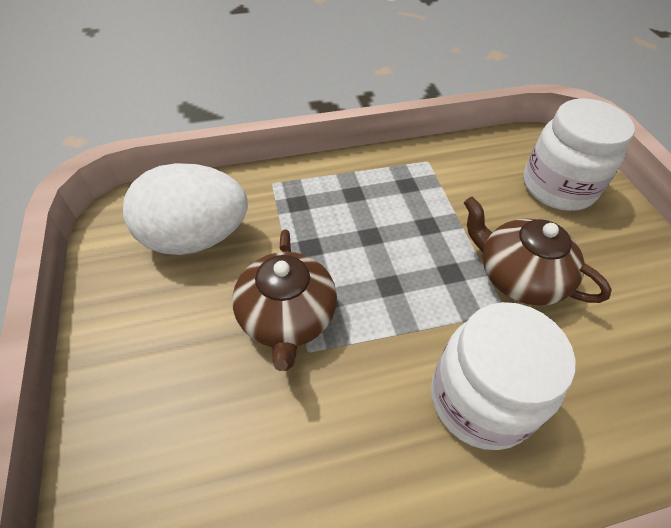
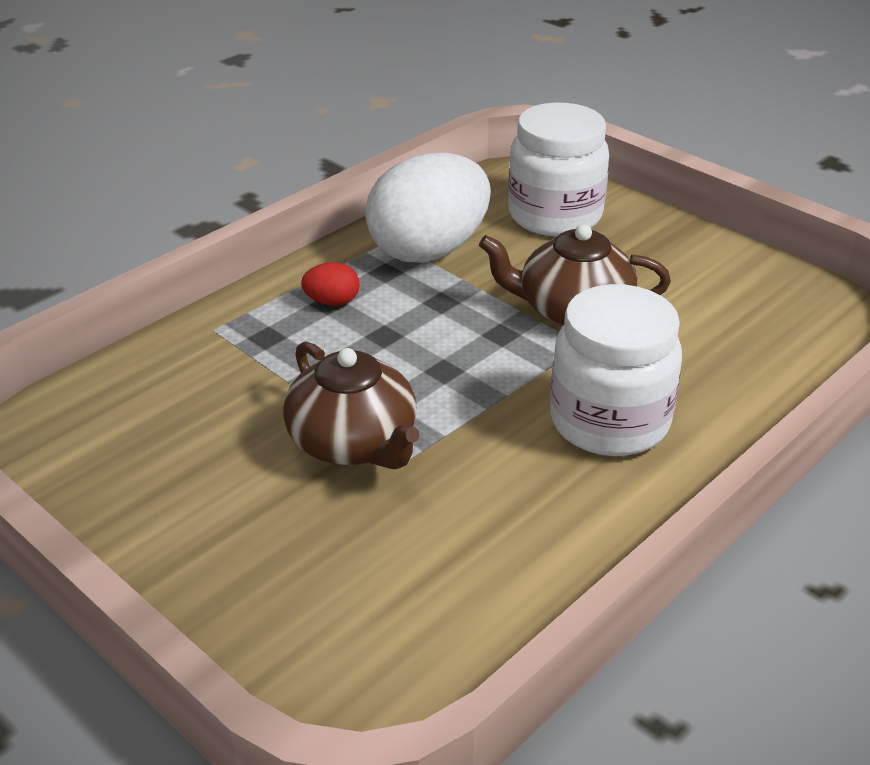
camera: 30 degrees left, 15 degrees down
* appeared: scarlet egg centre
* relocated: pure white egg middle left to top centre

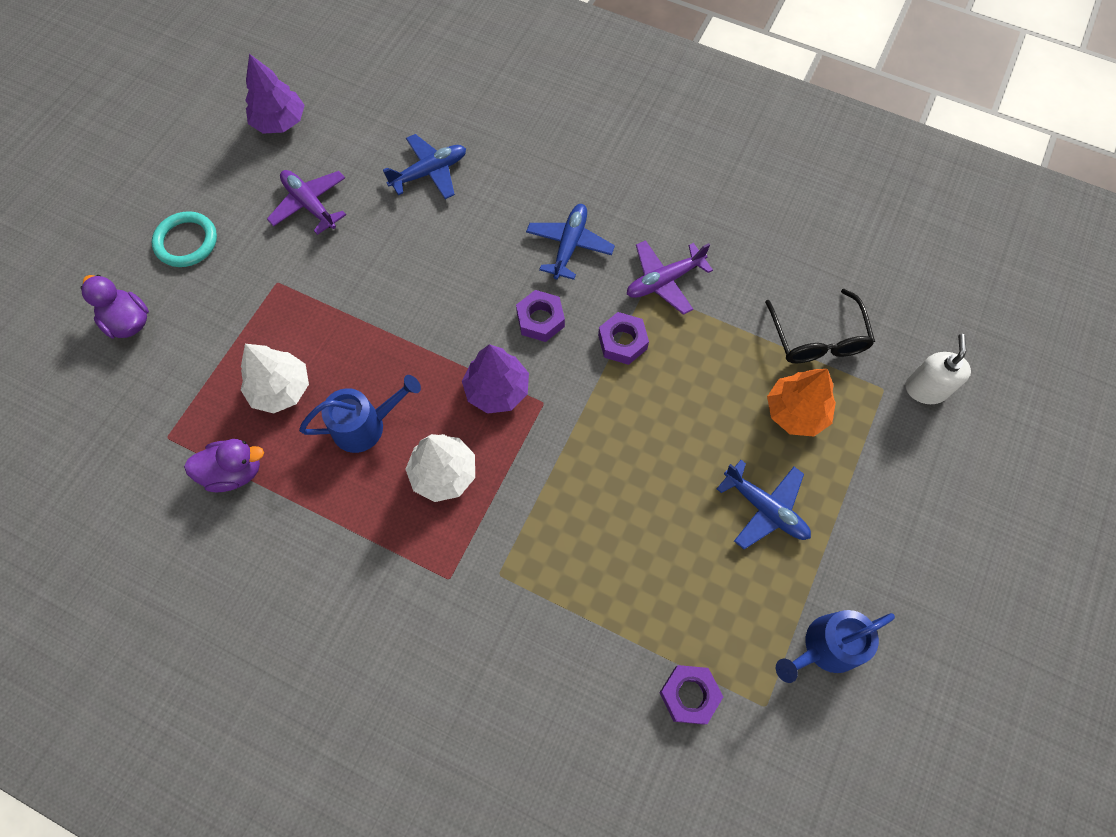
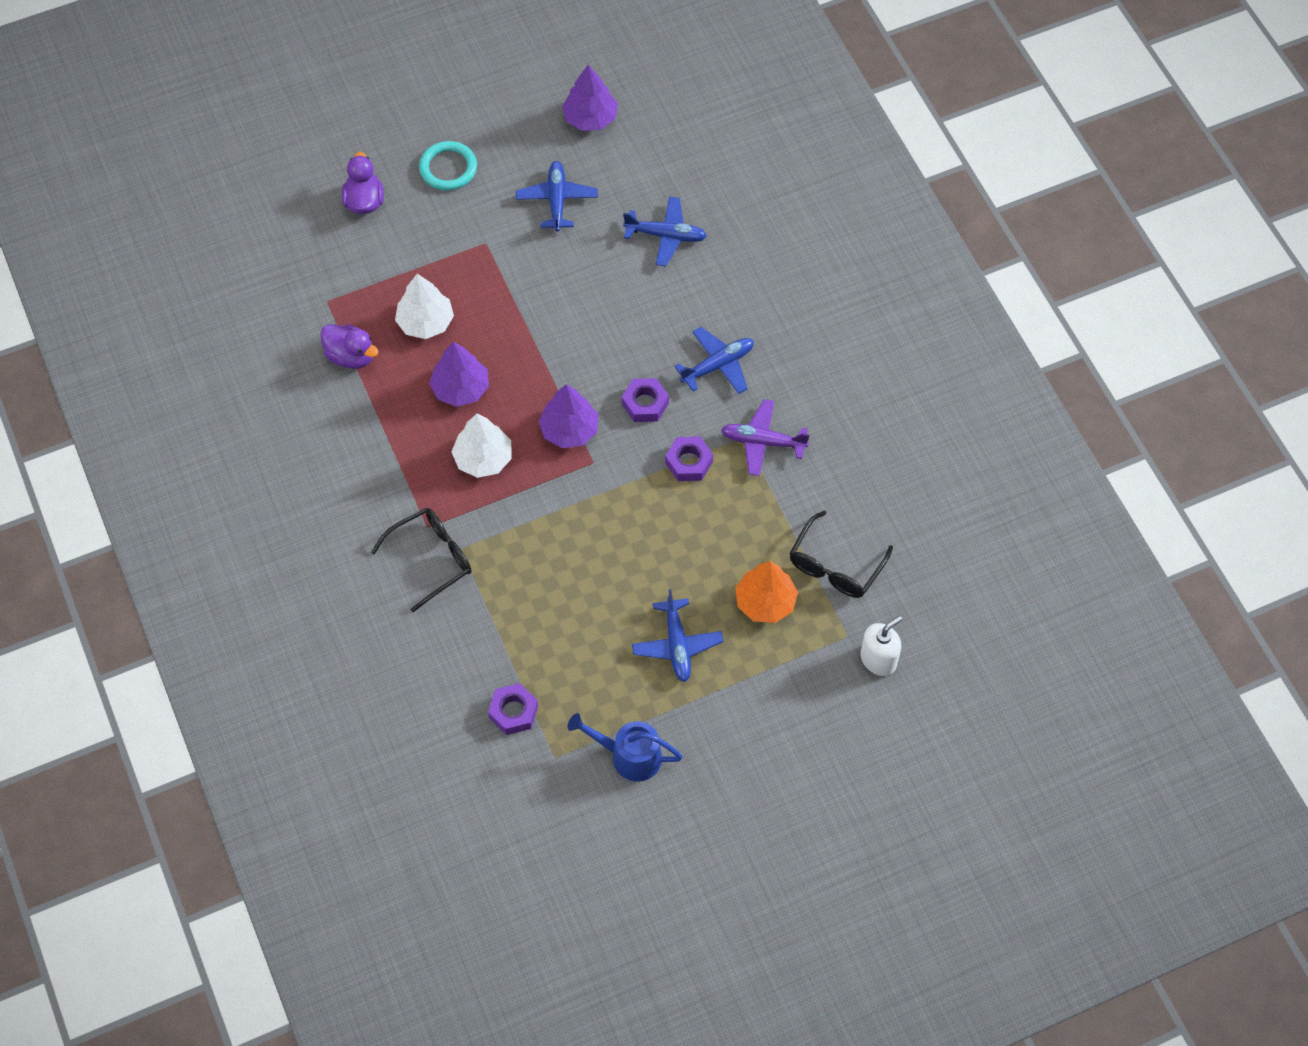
camera: 40 degrees right, 5 degrees down
* appeared: black glasses (no. 1 from left) middle left
* exchanged: blue watering can (no. 1 from left) middle left to purple toy tree (no. 1 from left) centre
* colour: purple aeroplane (no. 1 from left) top left to blue aeroplane (no. 1 from left) top centre

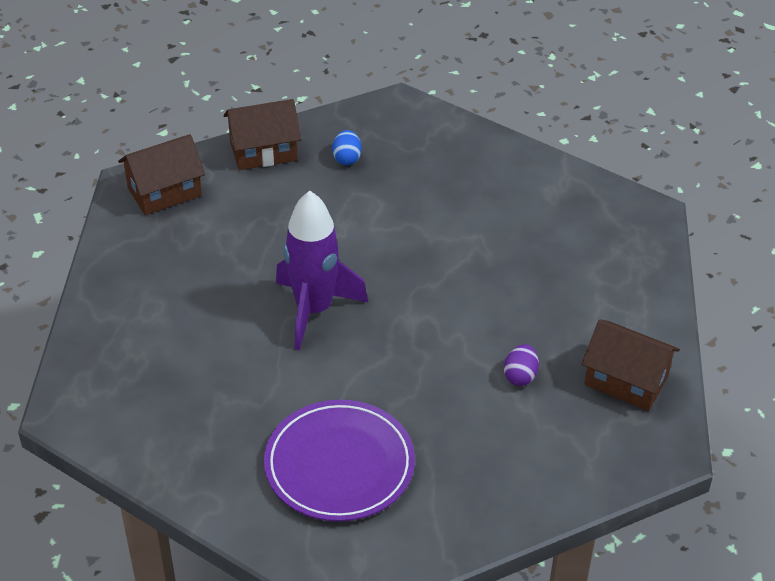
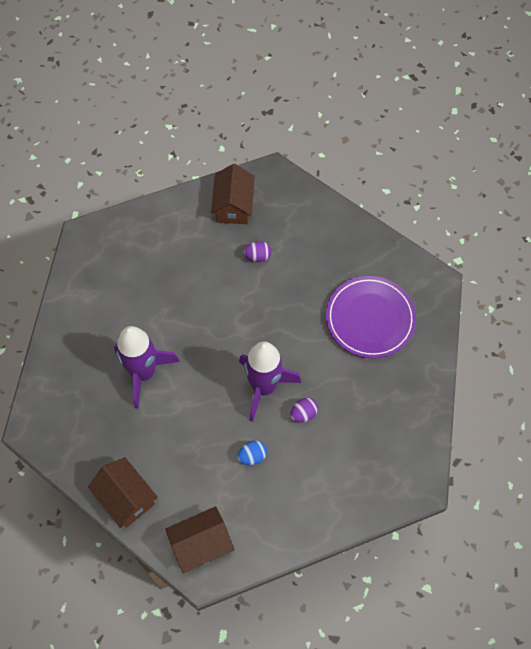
camera: 115 degrees left, 20 degrees up
* appeared: purple toy rocket (no. 1 from left) middle left
* appeared: purple egg (no. 2 from left) centre
* relocated: blue egg top centre to bottom centre
* spun: russet house (no. 1 from left in the first image) top left = bottom centre 60 degrees counterclockwise

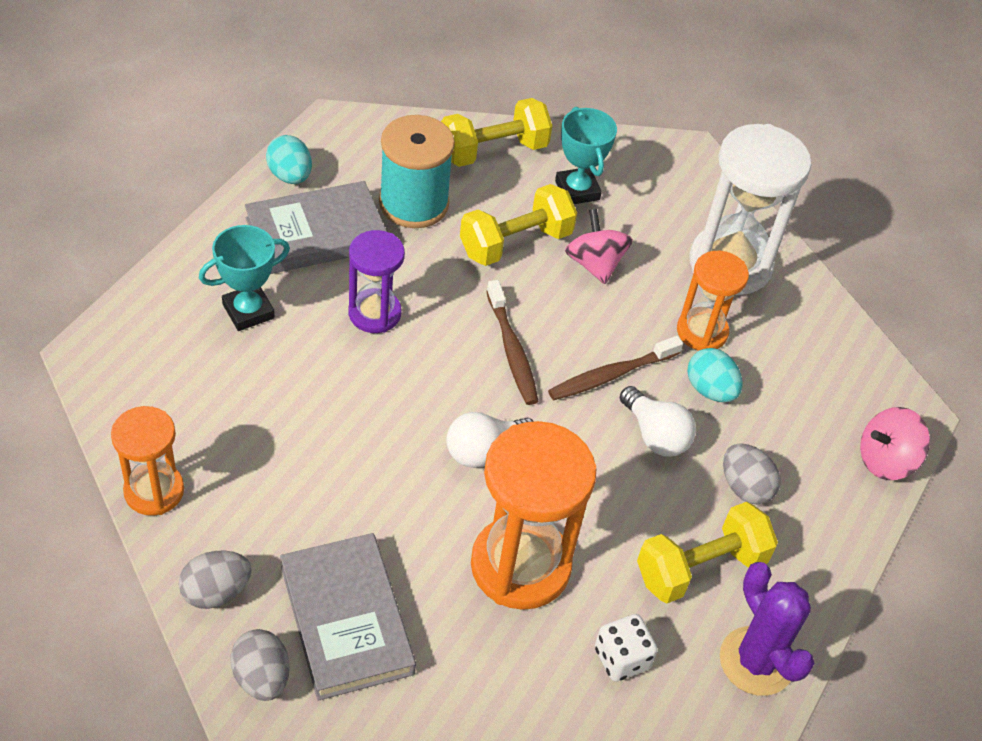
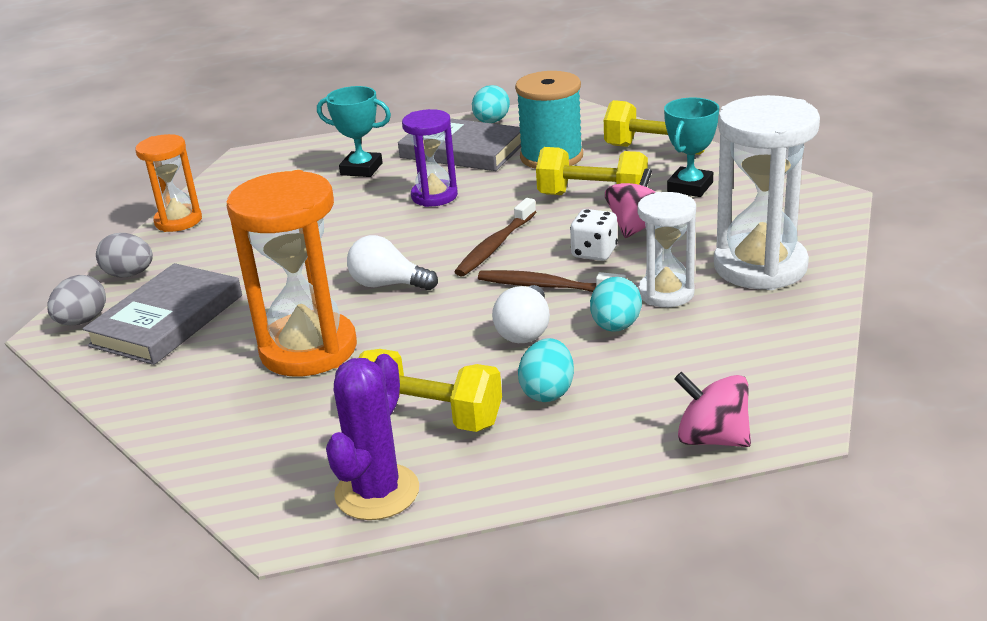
camera: 55 degrees right, 20 degrees down
* relocated: pure white dice bottom centre to centre
* colour: bright orange hourglass (no. 3 from left) middle right to pure white hourglass (no. 1 from left) middle right
* colour: ash-grey egg (no. 3 from left) middle right to teal egg (no. 2 from left) centre

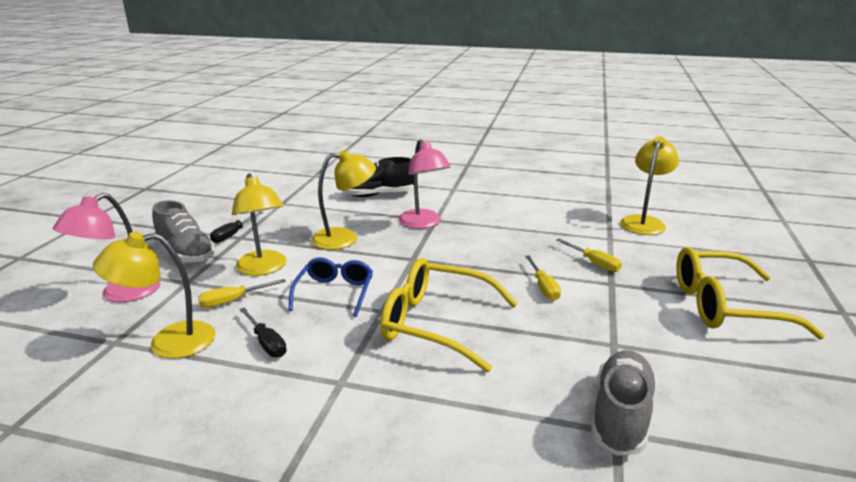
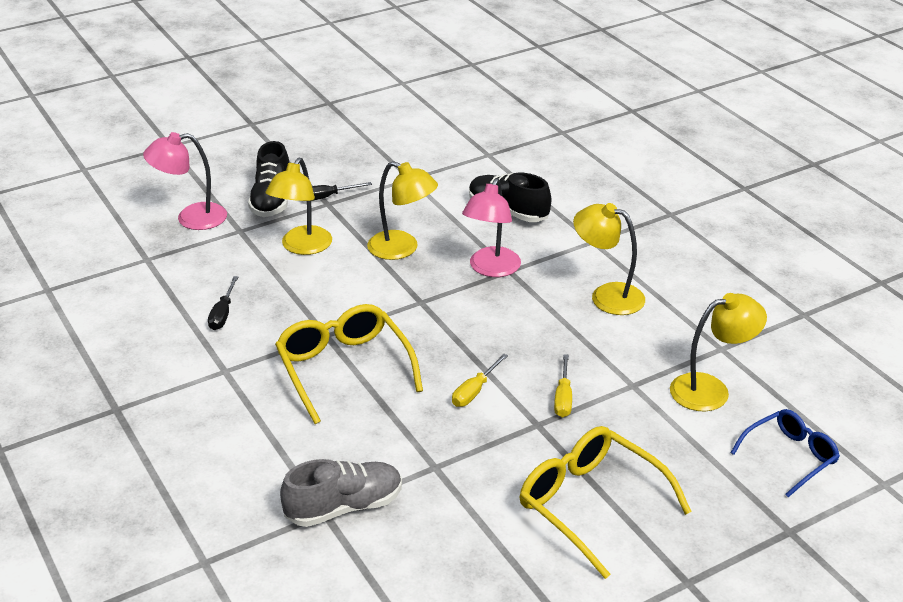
camera: 45 degrees right, 10 degrees up
* missing: golden hand screwdriver (no. 1 from left) middle left
* relocated: golden desk lamp (no. 1 from left in the first image) middle left to golden desk lamp (no. 3 from left) middle right
* relocated: blue glasses centre to bottom right
* colour: ash-grey sneaker (no. 1 from left) middle left to black sneaker (no. 1 from left) top left

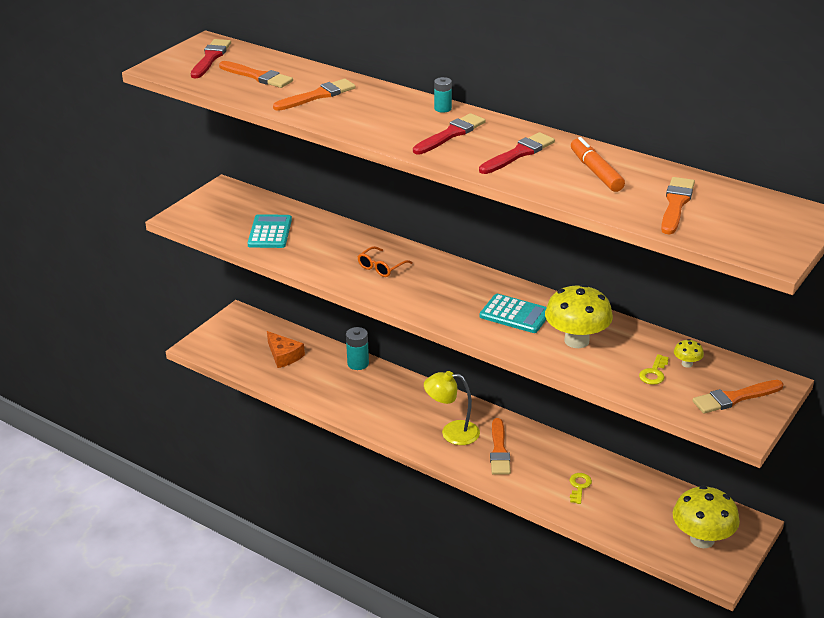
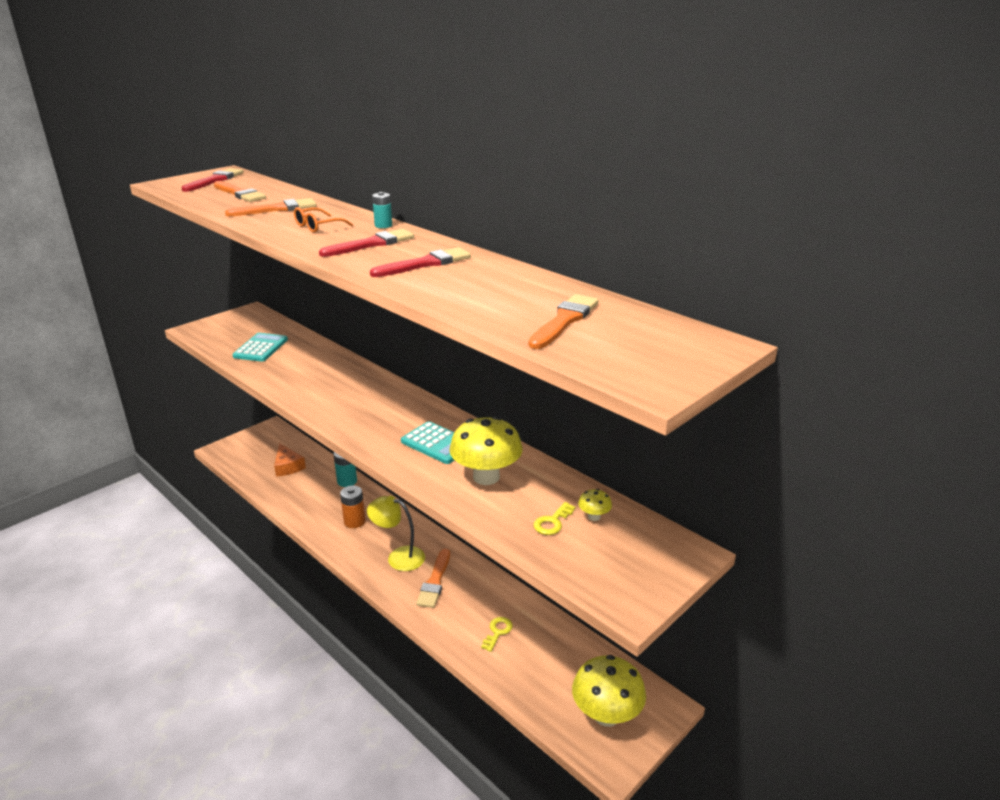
camera: 10 degrees right, 5 degrees down
* missing: bright orange marker top right
* missing: bright orange paintbrush (no. 5 from left) middle right
* appeared: bright orange power cell centre
* relocated: bright orange glasses centre to top left

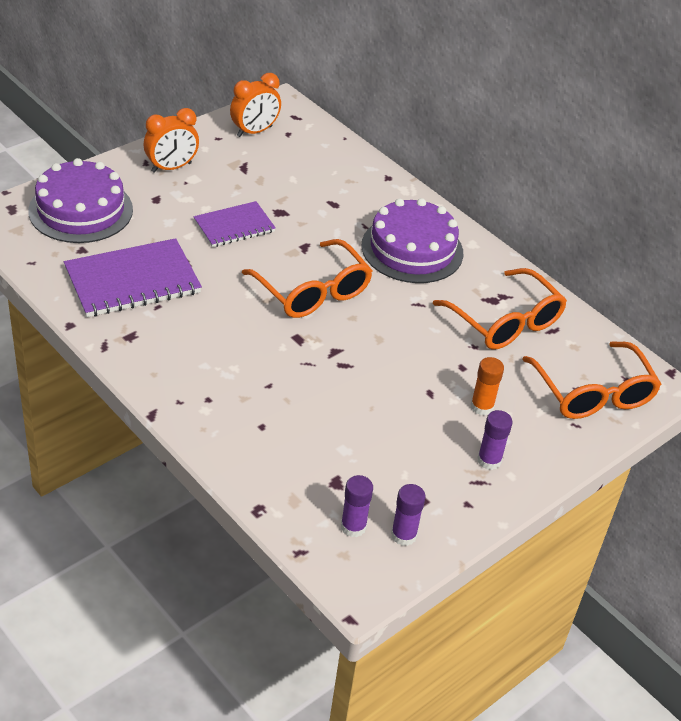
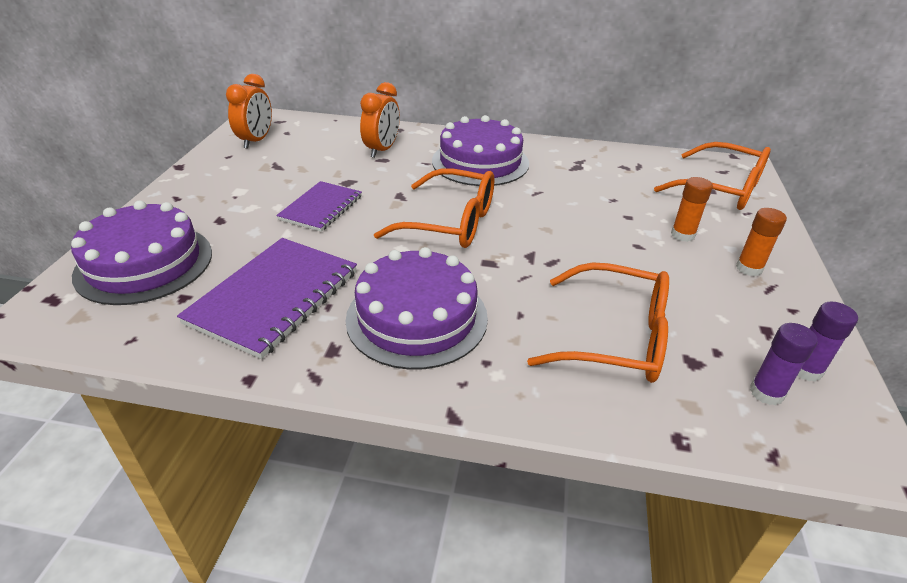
camera: 35 degrees left, 5 degrees down
* appeared: purple gateau (no. 2 from left) centre
* relocated: bright orange bedside clock (no. 1 from left in the first image) top left to bright orange bedside clock (no. 2 from left) top centre
* relocated: bright orange glasses (no. 2 from left) middle right to centre
* colour: purple stick of glue (no. 3 from left) middle right to bright orange stick of glue (no. 2 from left) middle right

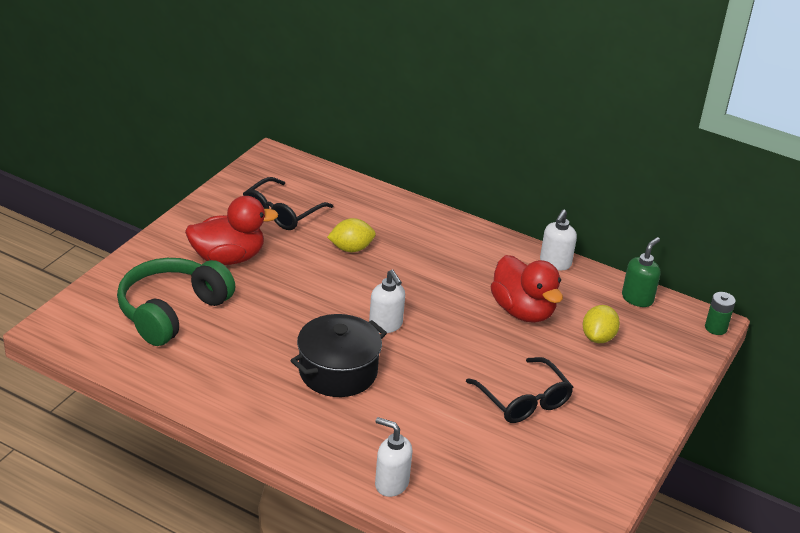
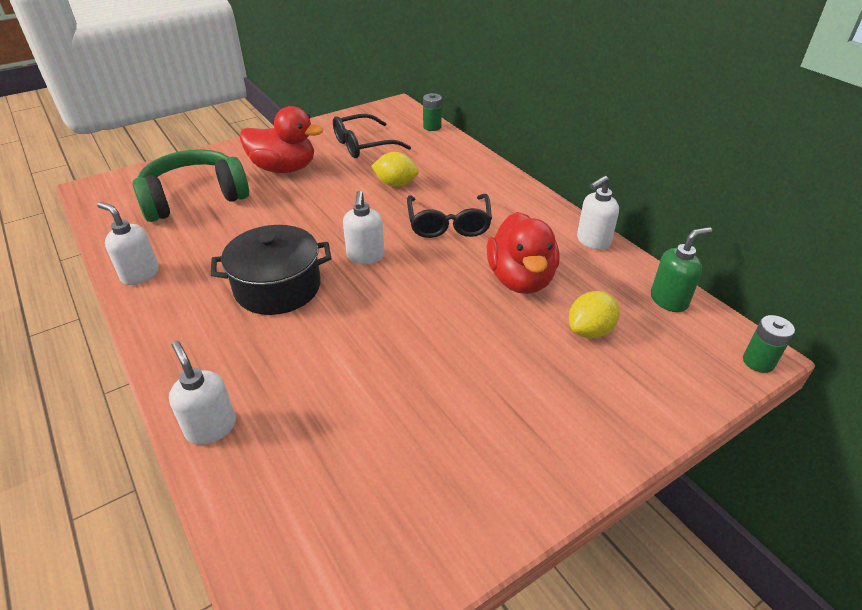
camera: 30 degrees right, 5 degrees up
* appeared: pure white soap pump (no. 1 from left) middle left
* appeared: leaf-green power cell (no. 1 from left) top centre
* relocated: black glasses (no. 2 from left) bottom centre to centre

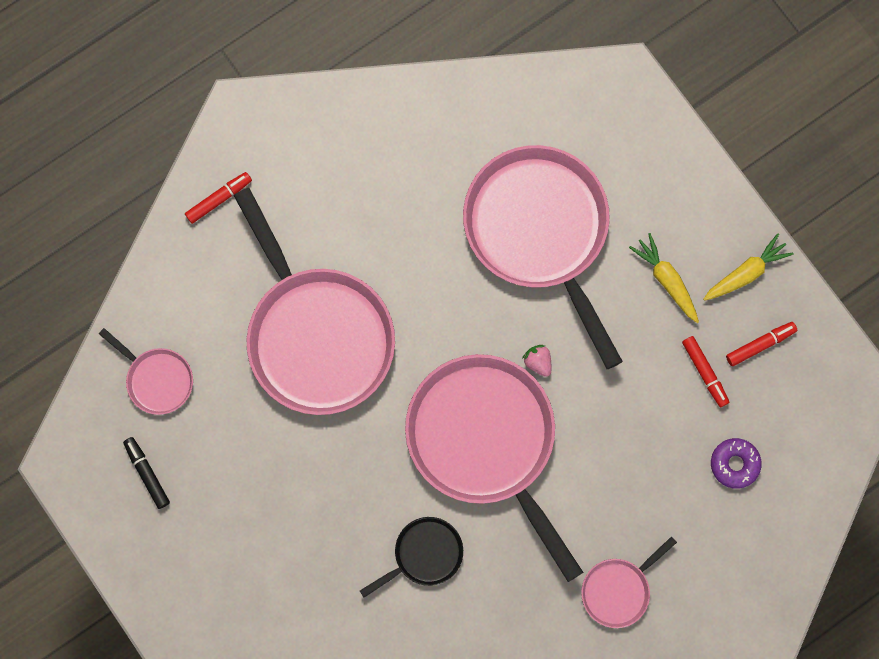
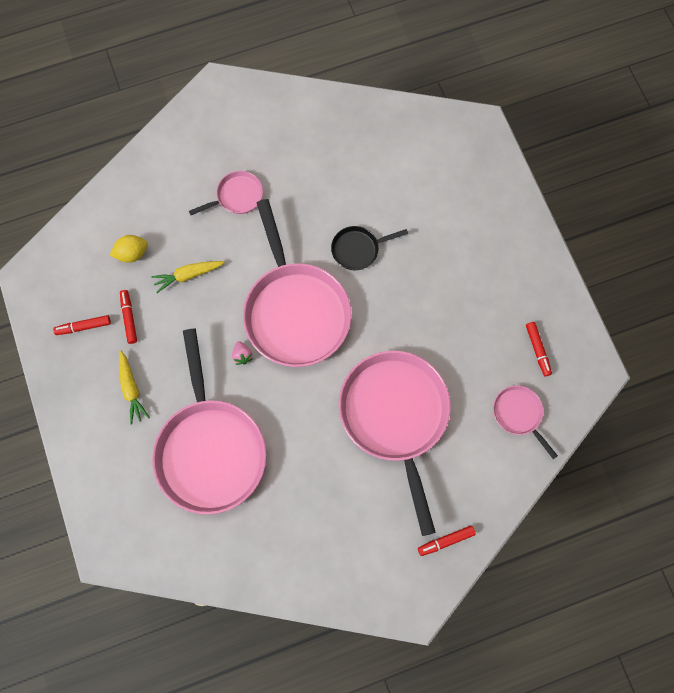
camera: 165 degrees left, 5 degrees down
* relocated: golden root vegetable (no. 2 from left) middle right to middle left
* exchanged: purple glazed donut bottom right to golden citrus fruit middle left
* colour: black marker bottom left to scarlet marker (no. 4 from left) middle right

